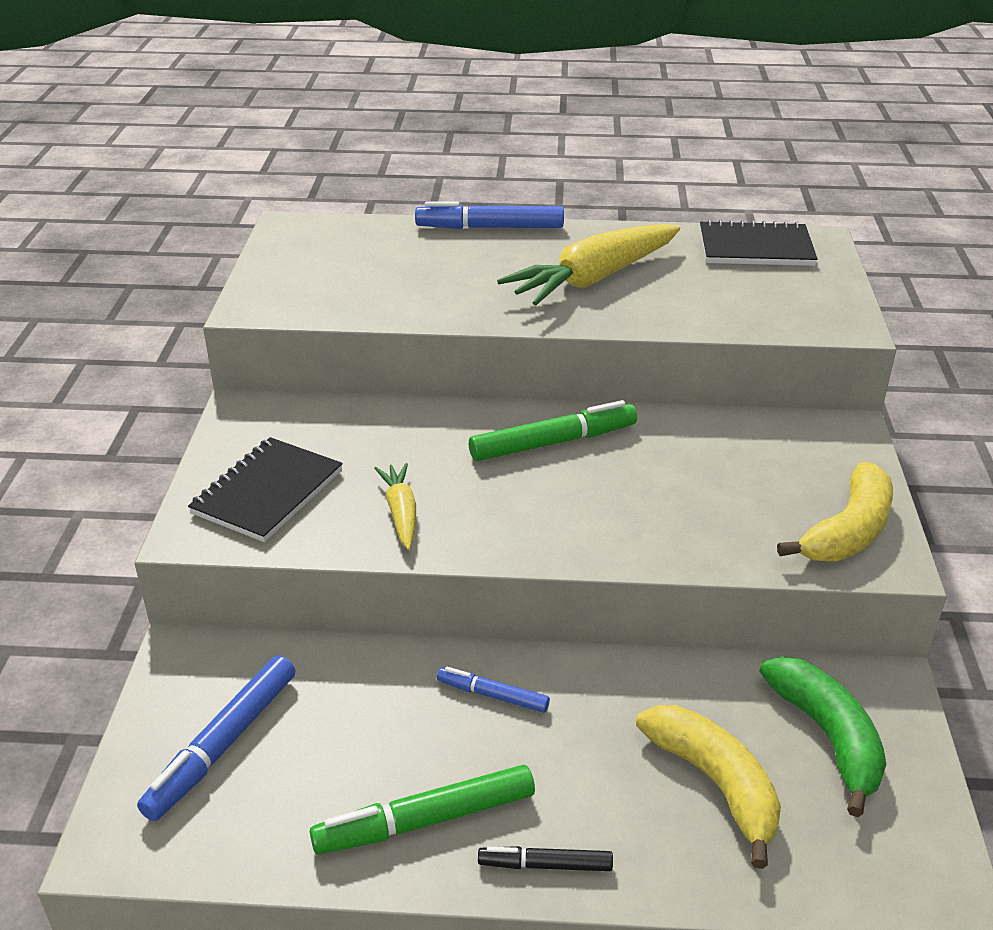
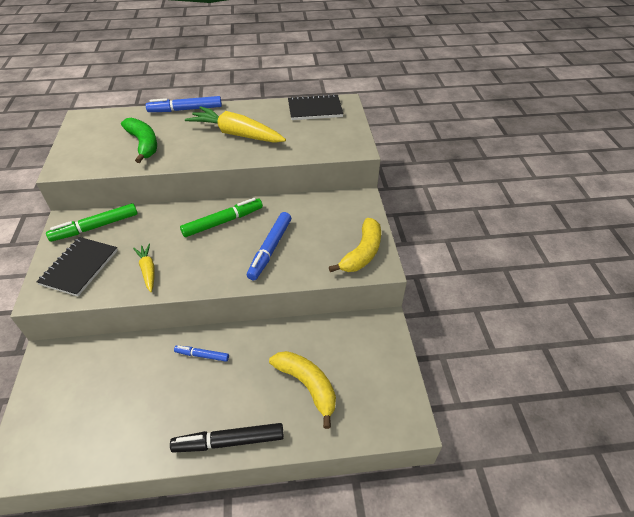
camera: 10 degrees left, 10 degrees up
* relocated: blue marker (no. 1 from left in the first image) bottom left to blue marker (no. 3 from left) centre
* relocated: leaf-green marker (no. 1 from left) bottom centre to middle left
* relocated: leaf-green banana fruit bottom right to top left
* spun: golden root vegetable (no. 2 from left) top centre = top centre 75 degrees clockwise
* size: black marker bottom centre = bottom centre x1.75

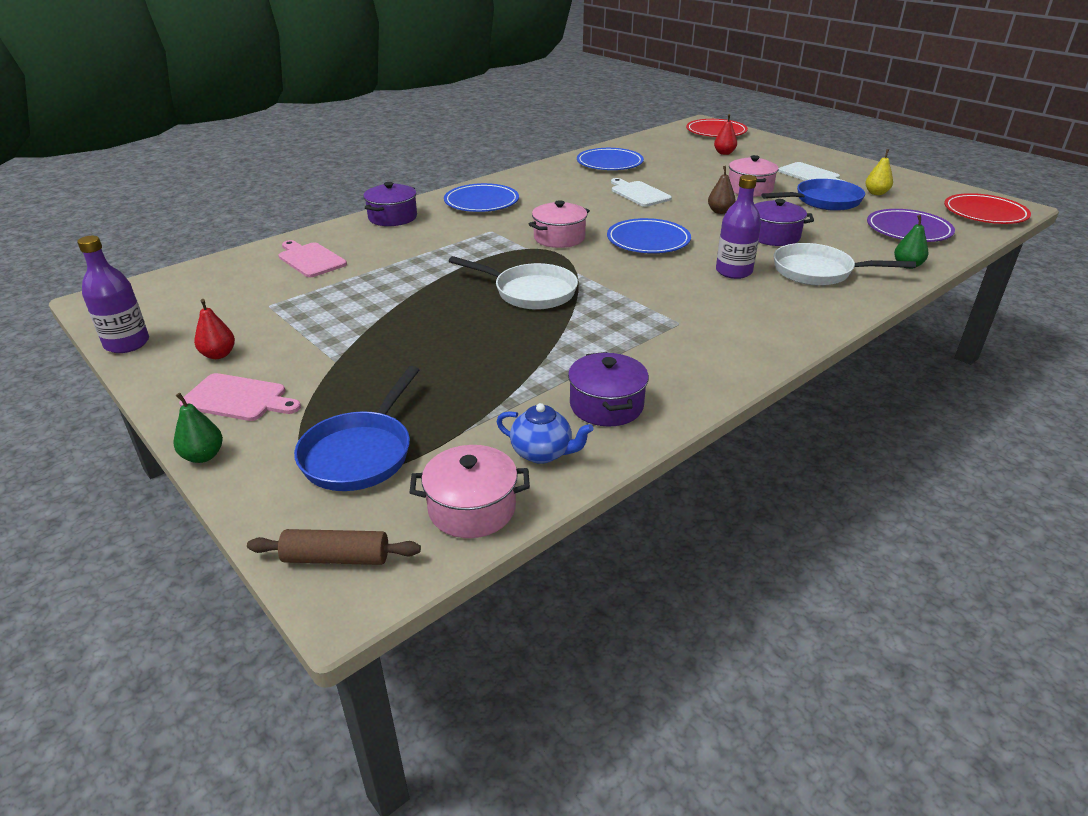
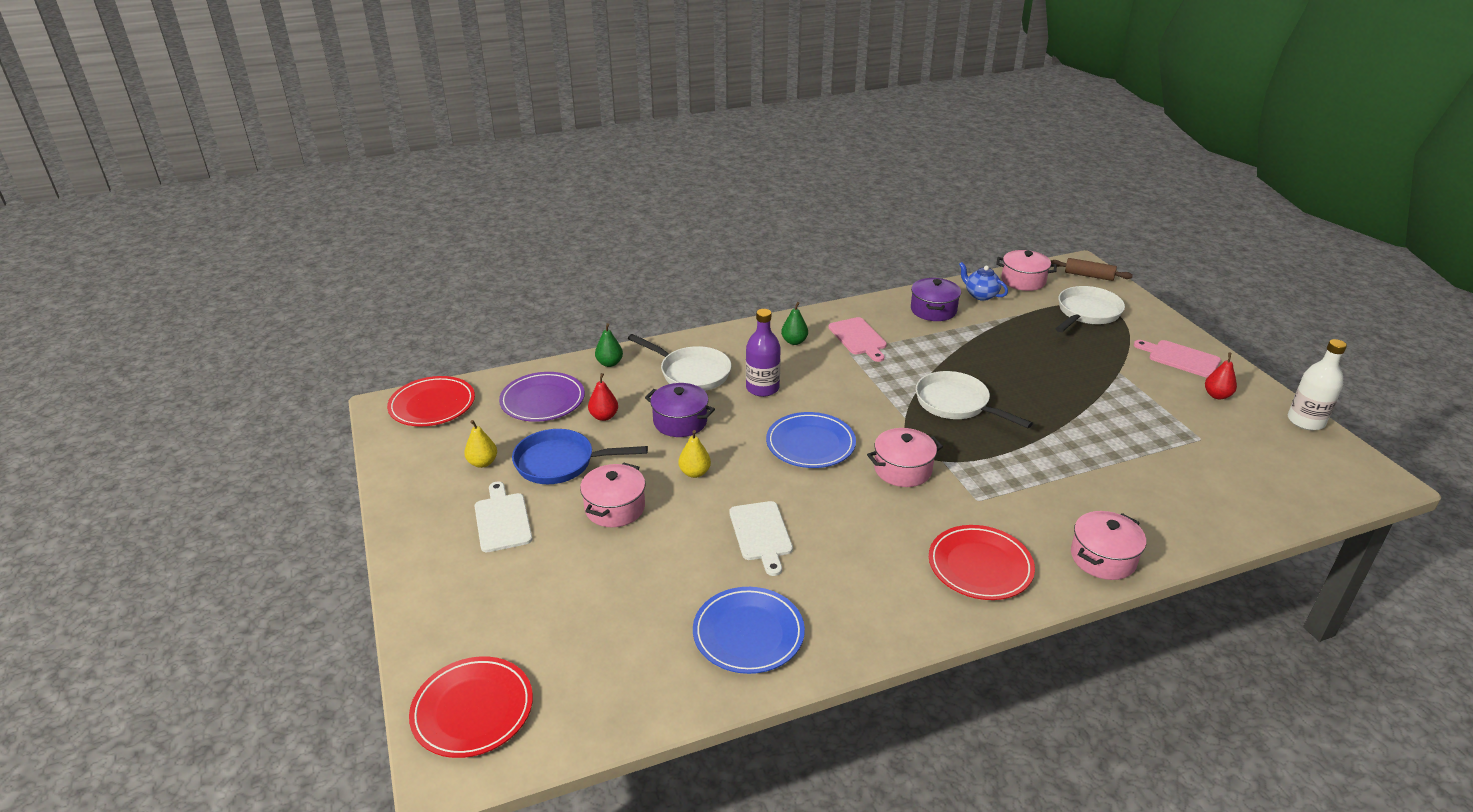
camera: 160 degrees left, 0 degrees up
* relocated: leaf-green toy pear (no. 1 from left in the first image) middle left to leaf-green toy pear (no. 2 from left) centre
* relocated: rose-pink bread board (no. 2 from left in the first image) top left to rose-pink bread board (no. 1 from left) centre
* relocated: scarlet toy pear (no. 2 from left in the first image) top centre to scarlet toy pear (no. 1 from left) centre
* colour: purple flask (no. 1 from left) middle left to pure white flask middle right
* colour: blue skillet (no. 1 from left) middle left to pure white skillet (no. 3 from left) middle right
* colour: purple pot (no. 1 from left) top centre to rose-pink pot (no. 4 from left) bottom right
* colour: blue flat dish (no. 1 from left) top centre to scarlet flat dish (no. 3 from left) bottom right
* colour: russet toy pear top centre to golden toy pear (no. 2 from left) centre

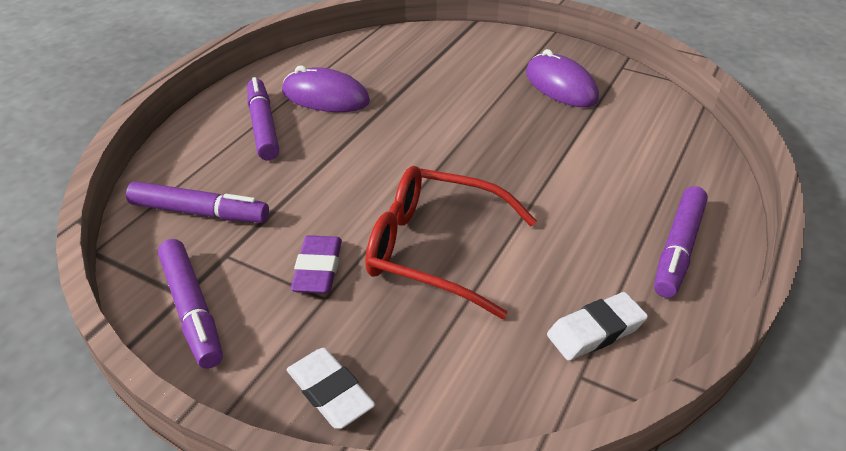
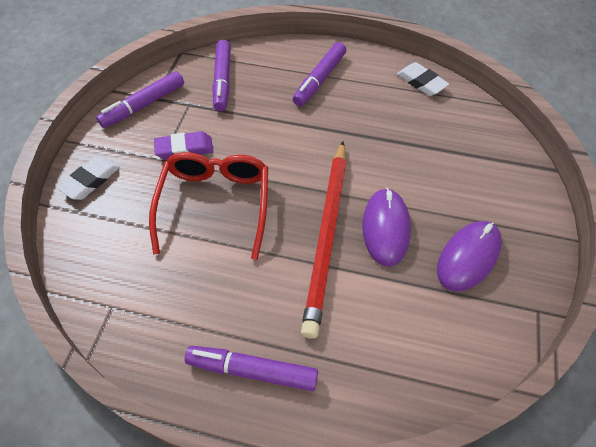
camera: 75 degrees right, 15 degrees up
* appeared: scarlet lead pencil centre
* relocated: purple mouse (no. 1 from left) top centre to centre
* relocated: pure white eraser (no. 2 from left) bottom right to top right
* spun: purple marker (no. 3 from left in the first image) top left = top centre 150 degrees clockwise

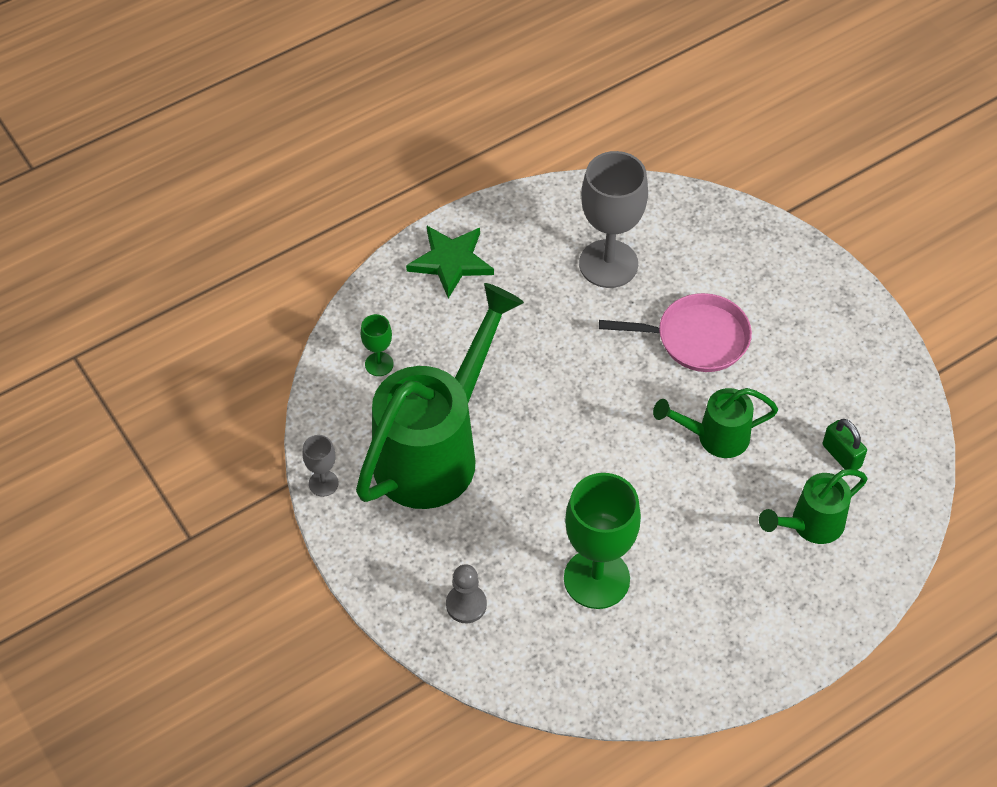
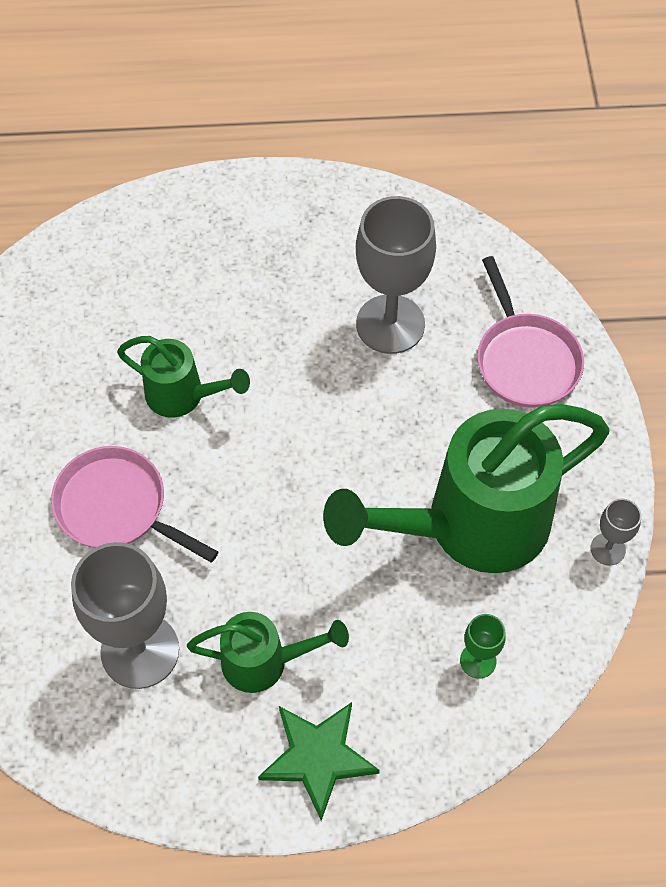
camera: 150 degrees left, 5 degrees up
* missing: leaf-green small lock middle right
* relocated: leaf-green watering can (no. 3 from left in the first image) middle right to leaf-green watering can (no. 2 from left) bottom centre
* exchanged: ash-grey pawn bottom centre to rose-pink skillet (no. 2 from left) middle right
* colour: leaf-green chalice (no. 2 from left) bottom centre to ash-grey chalice (no. 2 from left) top centre

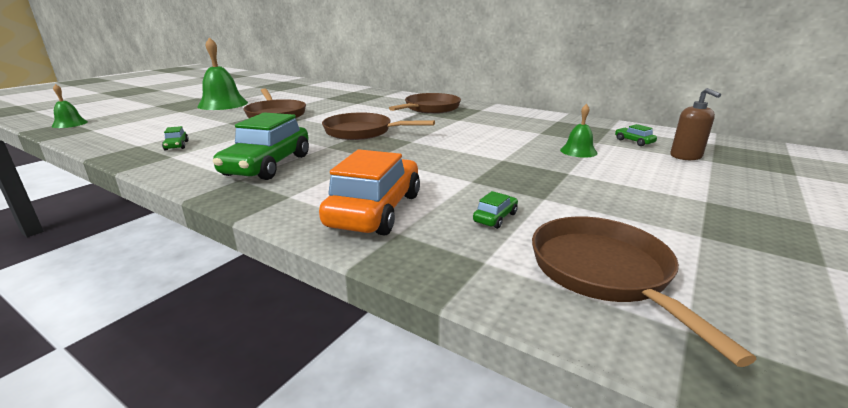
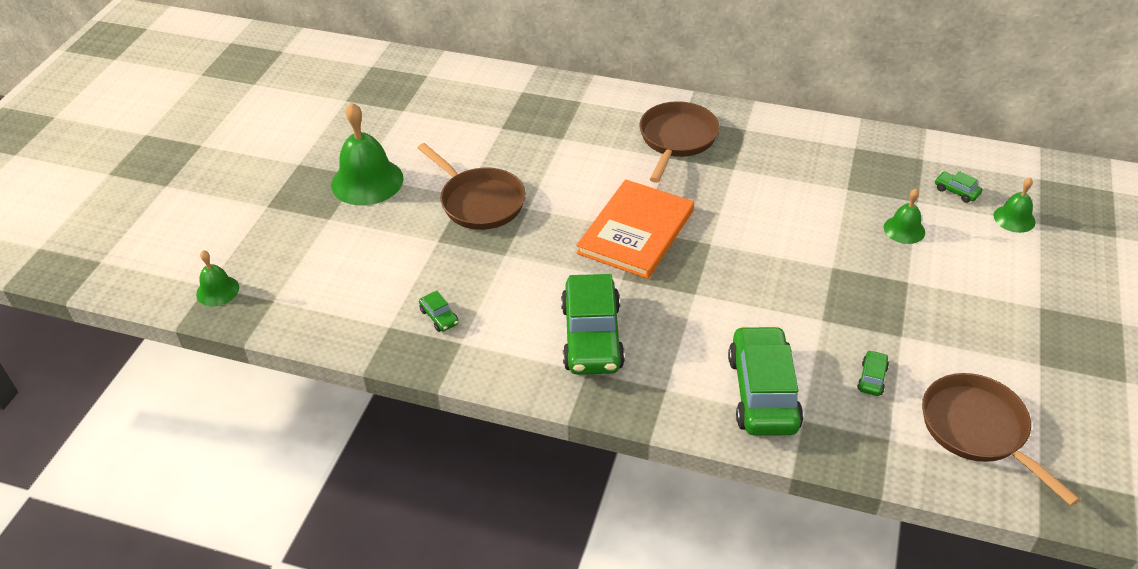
camera: 15 degrees left, 20 degrees up
* exchanged: russet skillet (no. 2 from left) top centre to bright orange hardback centre
* exchanged: russet soap pump top right to leaf-green hand bell (no. 4 from left) middle right
* colour: bright orange toy car centre to leaf-green toy car (no. 3 from left) bottom right

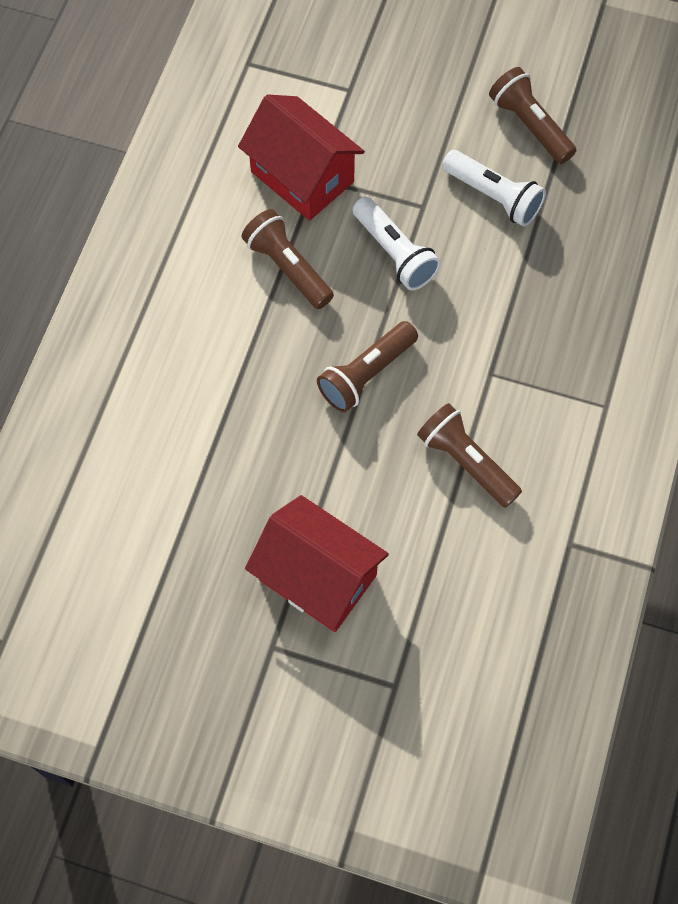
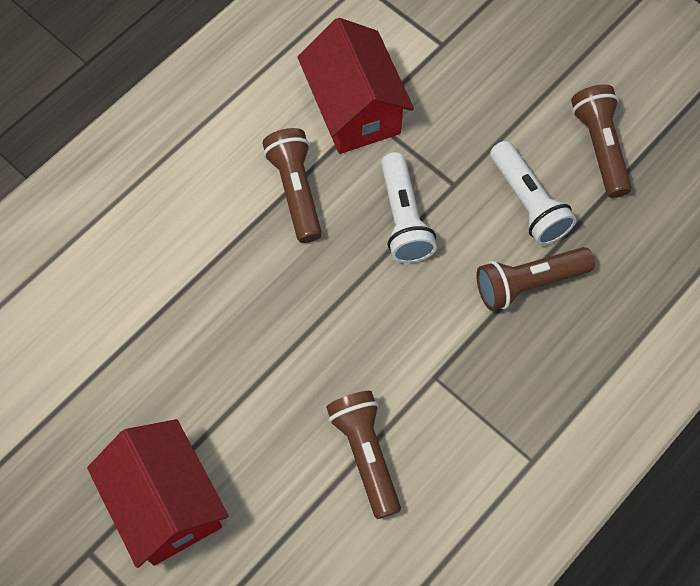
camera: 25 degrees right, 0 degrees up
* relocated: russet flashlight (no. 2 from left in the first image) centre to russet flashlight (no. 3 from left) middle right

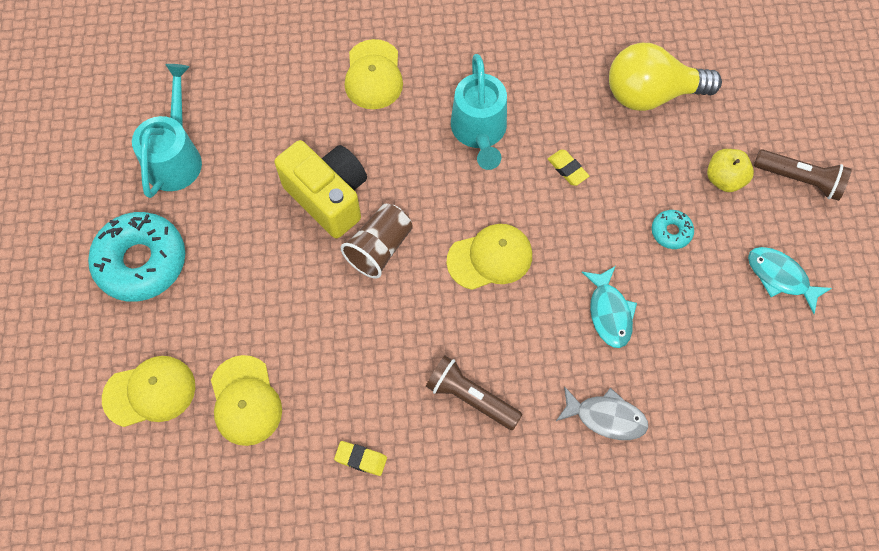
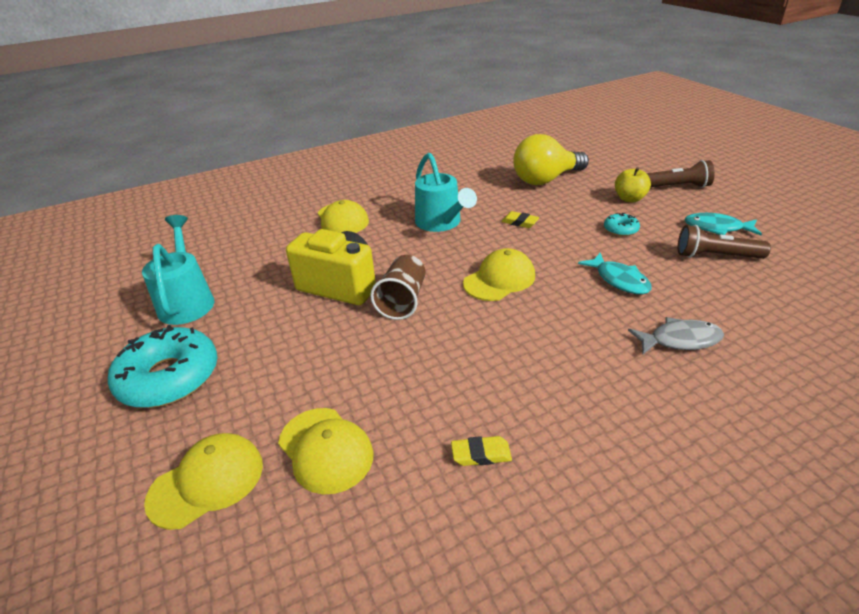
camera: 20 degrees left, 30 degrees down
* relocated: russet flashlight (no. 1 from left in the first image) bottom centre to russet flashlight (no. 2 from left) middle right

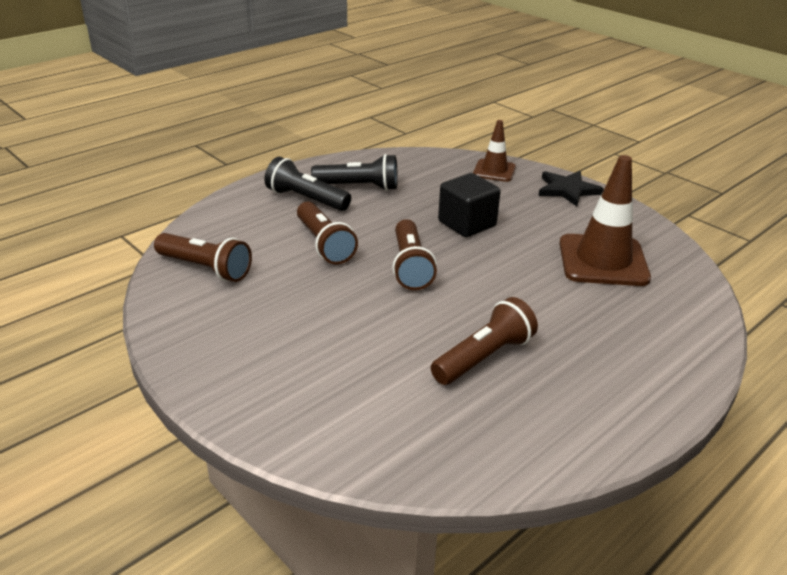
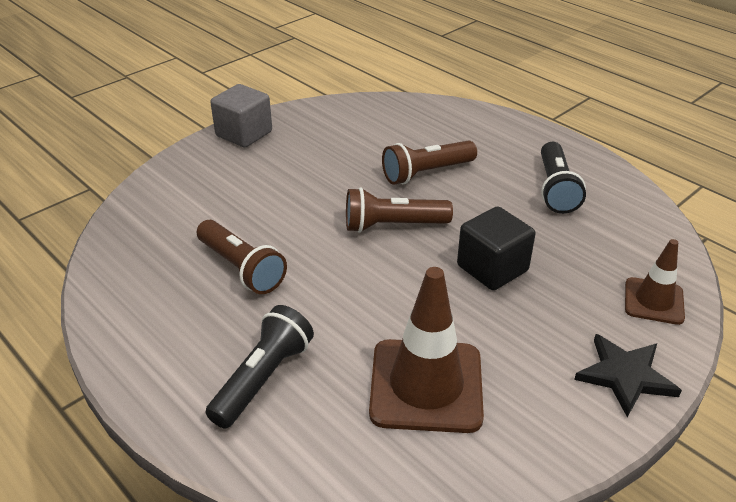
camera: 90 degrees right, 5 degrees up
* missing: russet flashlight (no. 1 from left) middle left
* appeared: ash-grey cube top left
* relocated: black flashlight (no. 1 from left) top centre to bottom centre

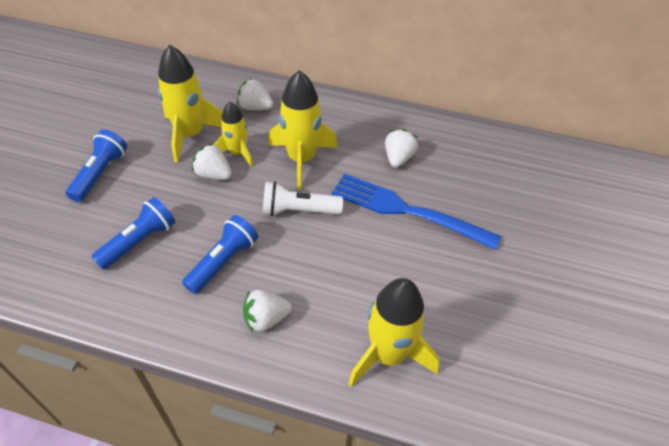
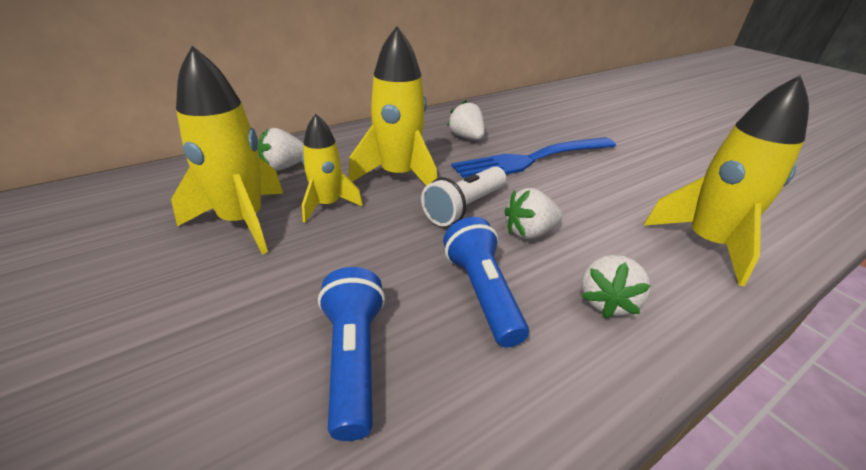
camera: 50 degrees left, 15 degrees down
* missing: blue flashlight (no. 1 from left) middle left
* relocated: pure white berry (no. 1 from left in the first image) middle left to pure white berry (no. 3 from left) centre

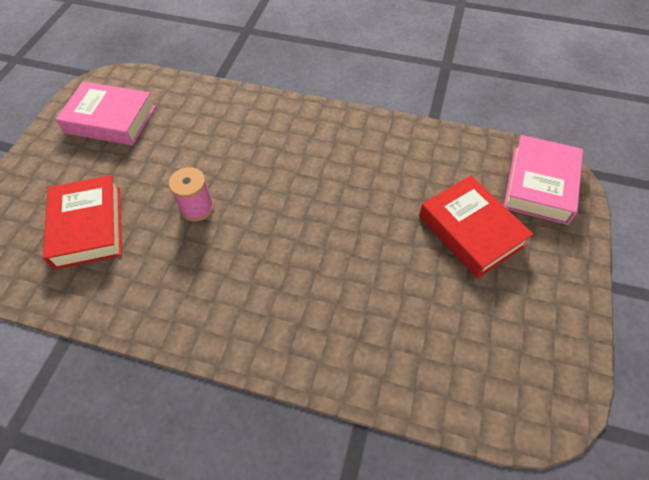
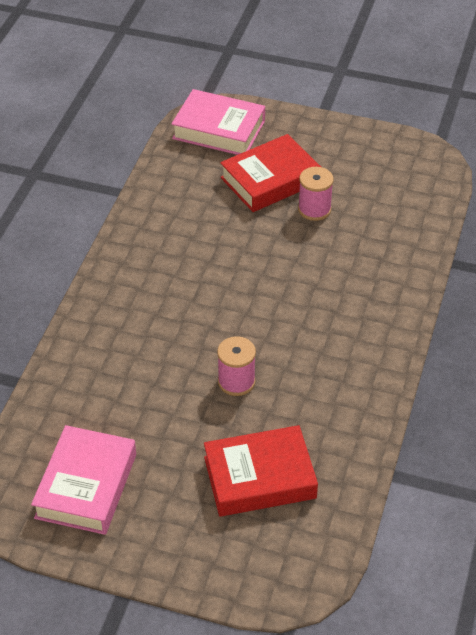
camera: 90 degrees left, 10 degrees down
* appeared: rose-pink bobbin (no. 2 from left) top centre

